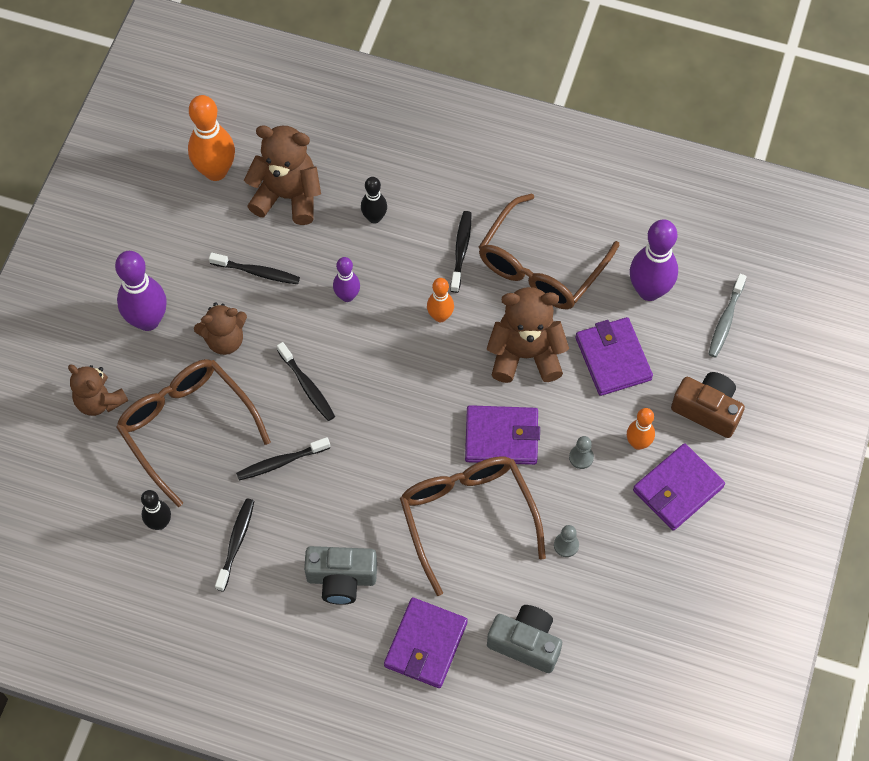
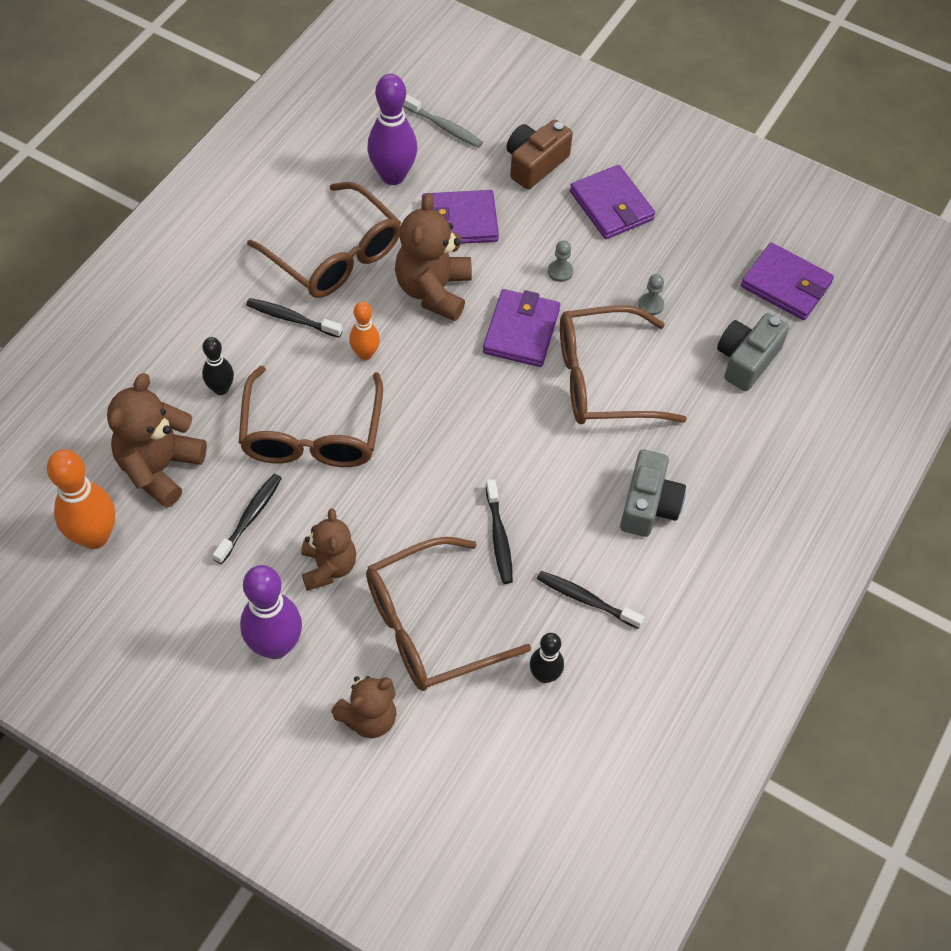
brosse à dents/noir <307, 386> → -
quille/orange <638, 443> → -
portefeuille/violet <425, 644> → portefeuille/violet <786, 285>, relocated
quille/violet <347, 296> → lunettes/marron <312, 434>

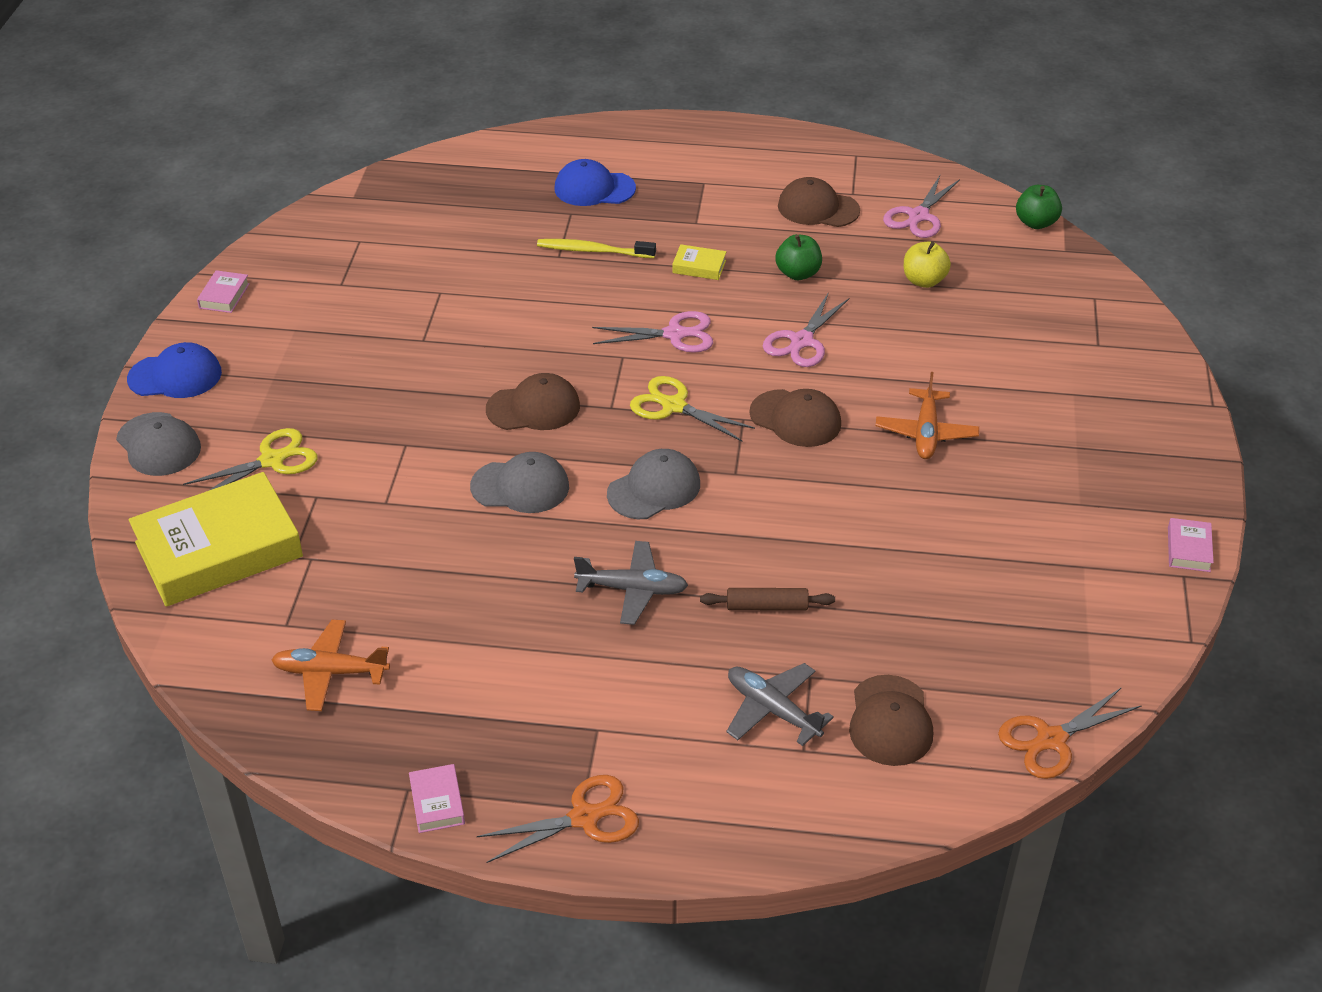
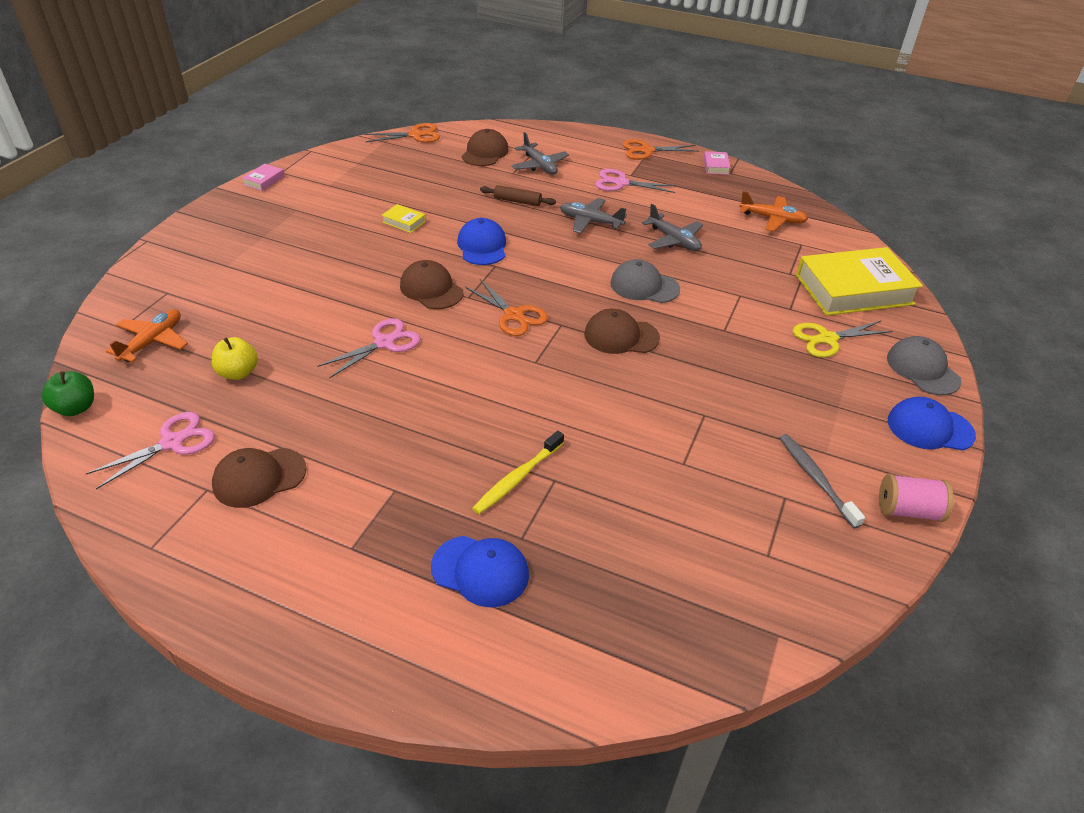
casquette/gris <654, 489> → -
pomme/vert <798, 273> → -
- → casquette/bleu <482, 246>
- → avion/gris <674, 240>
- → brosse à dents/gris <816, 479>
ciseaux/rose <674, 334> → ciseaux/rose <621, 183>, relocated
livre/jaune <699, 266> → livre/jaune <404, 222>, relocated
avion/orange <926, 433> → avion/orange <153, 342>, relocated
livre/rose <224, 296> → bobine/rose <908, 510>
ciseaux/jaune <674, 406> → ciseaux/orange <513, 315>
brosse à dents/jaune <593, 251> → brosse à dents/jaune <517, 478>, 105 degrees clockwise
casquette/marron <818, 208> → casquette/marron <259, 477>, 120 degrees clockwise

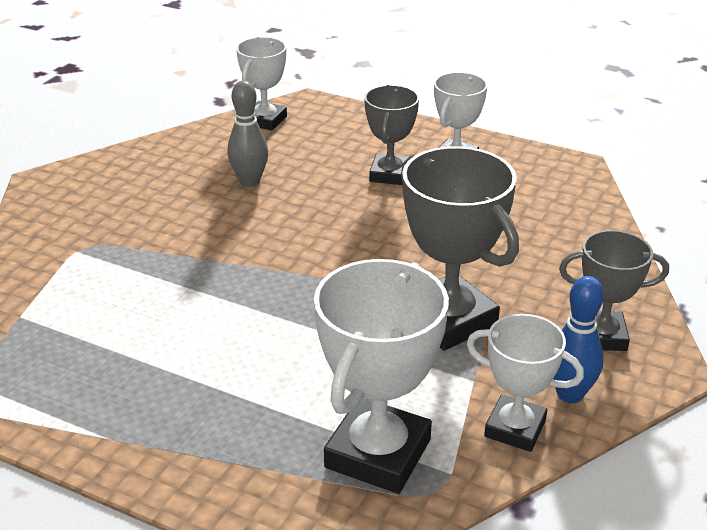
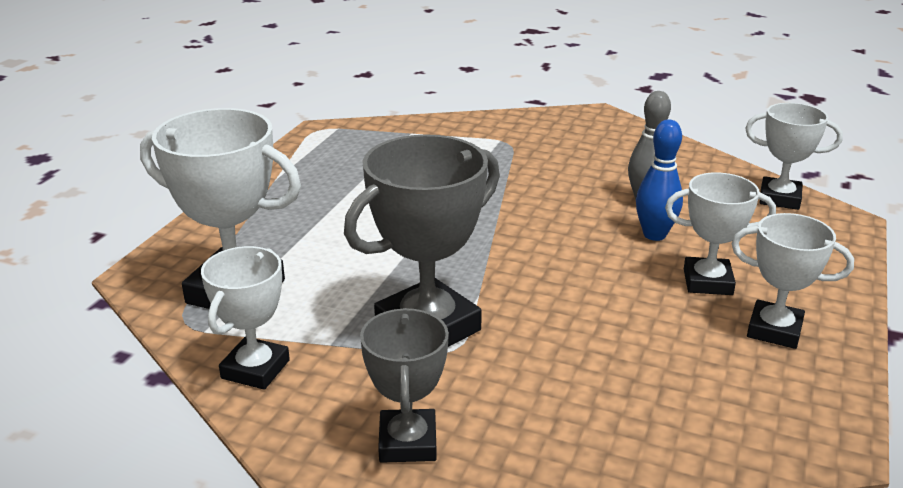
quille/bleu <570, 394> → quille/bleu <654, 235>, relocated
trophée/gris <389, 174> → trophée/blanc <707, 282>

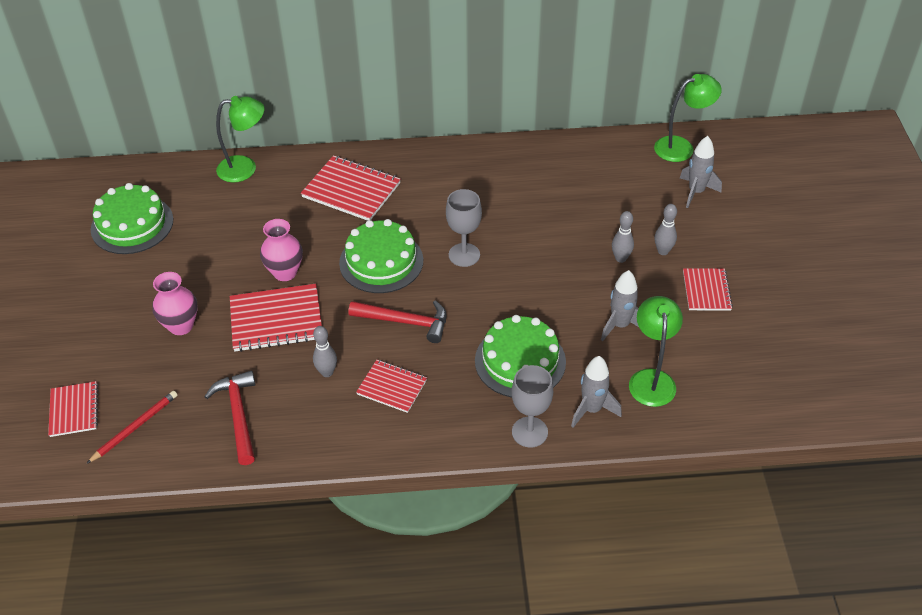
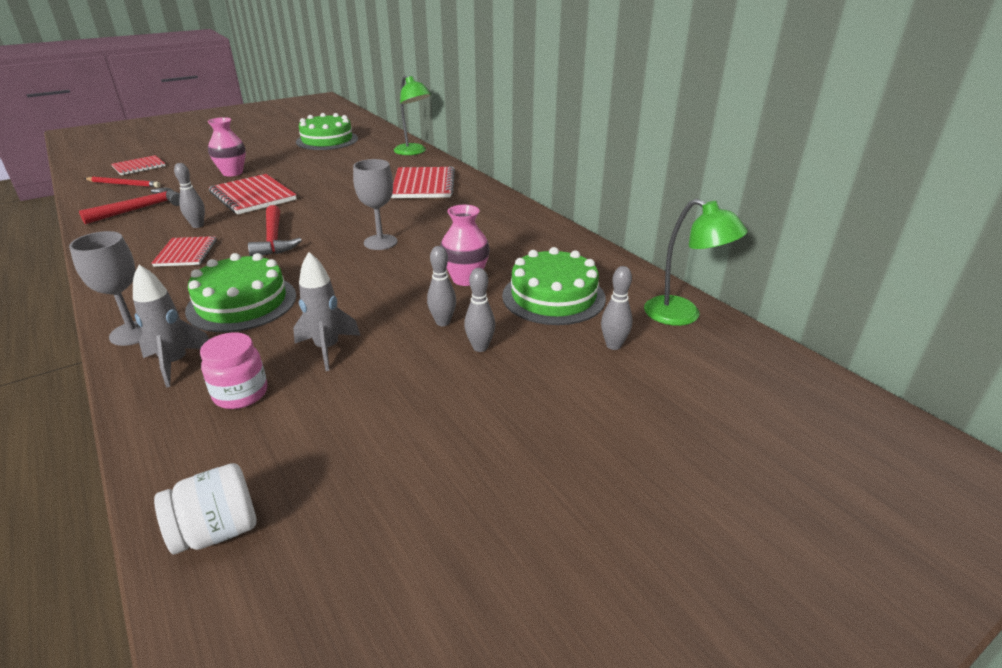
carnet/rouge <706, 291> → -
- → bocal/blanc <217, 531>
vase/rose <285, 272> → vase/rose <465, 279>, relocated
gâteau/vert <381, 261> → gâteau/vert <553, 296>, relocated
lampe/vert <651, 379> → bocal/rose <241, 394>
fusée/gris <696, 192> → quille/gris <613, 345>

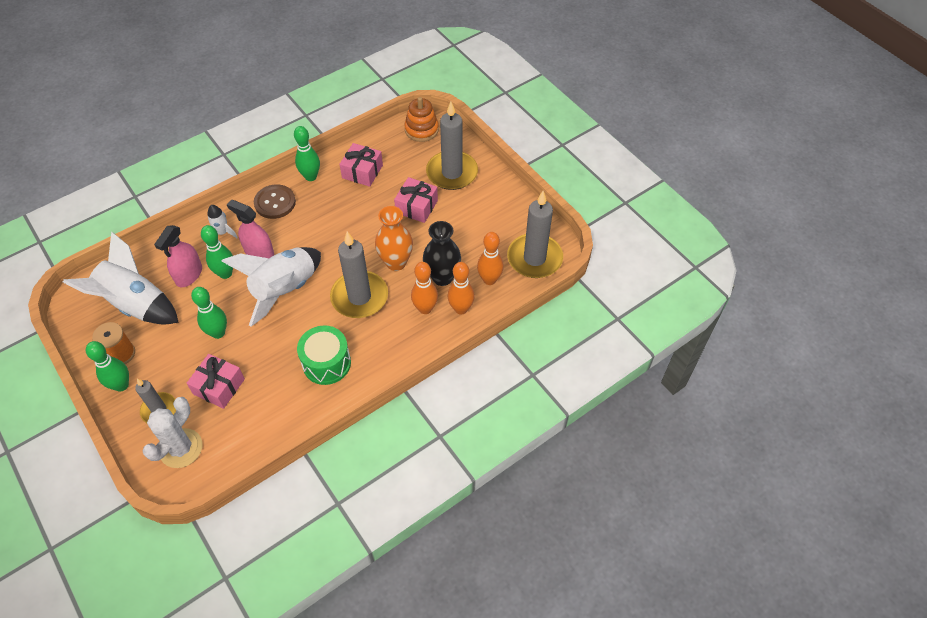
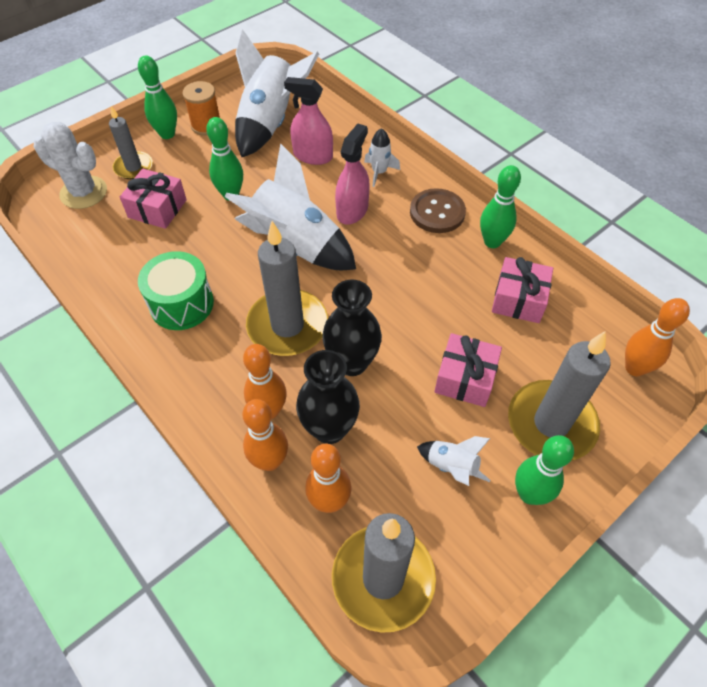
- → fusée/blanc <451, 467>
quille/vert <225, 273> → quille/vert <529, 494>, relocated
jouet à empiler/orange <421, 129> → quille/orange <634, 368>
vase/orange <396, 262> → vase/noir <352, 363>

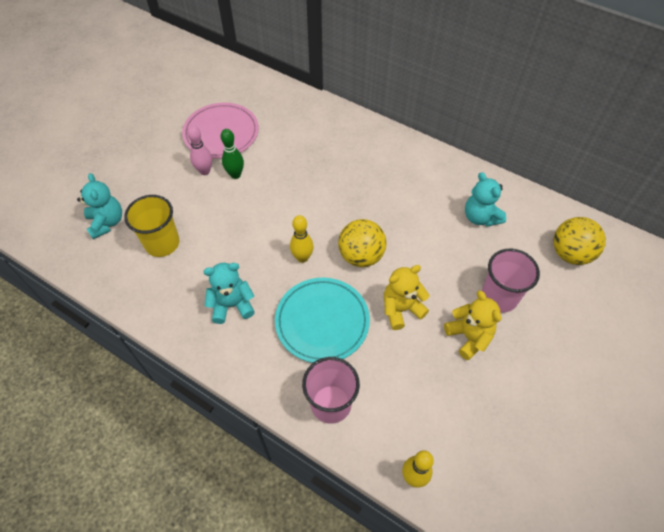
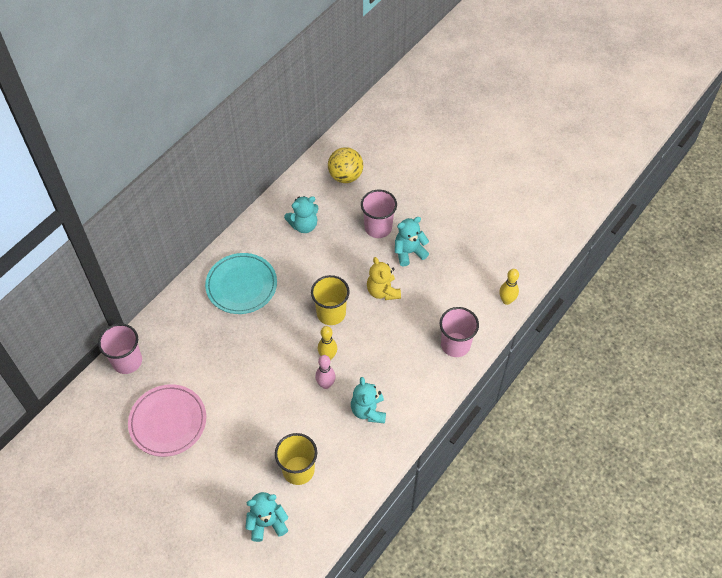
quille/vert <235, 175> → -
- → gobelet/rose <127, 361>
quille/rose <205, 171> → quille/rose <326, 384>, relocated
assiette/turquoise <322, 322> → assiette/turquoise <241, 285>, relocated
balle/jaune <361, 256> → gobelet/jaune <331, 313>
ours en peluche/jaune <469, 337> → ours en peluche/turquoise <409, 252>

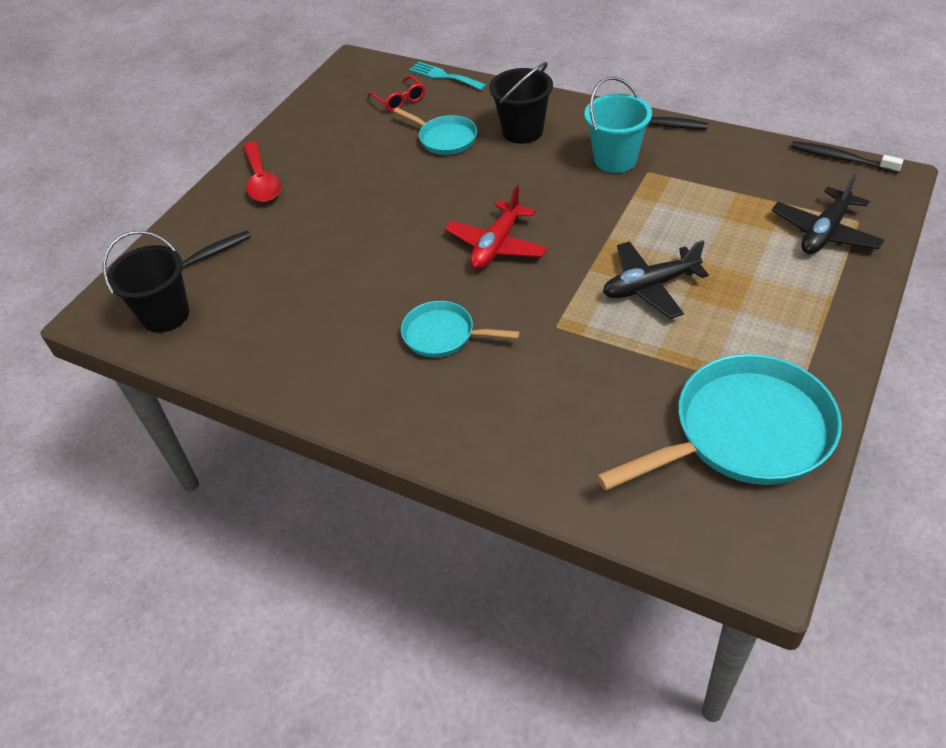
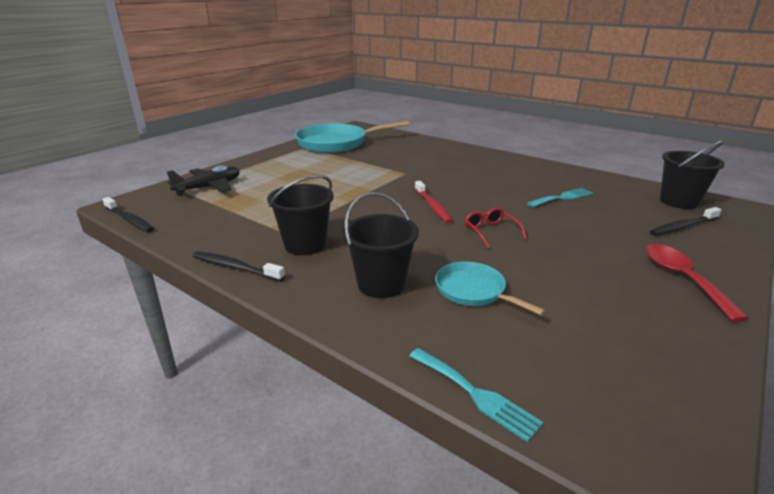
poêle/turquoise <443, 335> → -
avion/noir <650, 286> → -
- → fourchette/turquoise <562, 197>
lunettes/rouge <399, 100> → lunettes/rouge <490, 232>, relocated
avion/rouge <496, 245> → brosse à dents/rouge <433, 206>
seau/turquoise <615, 159> → seau/noir <305, 244>

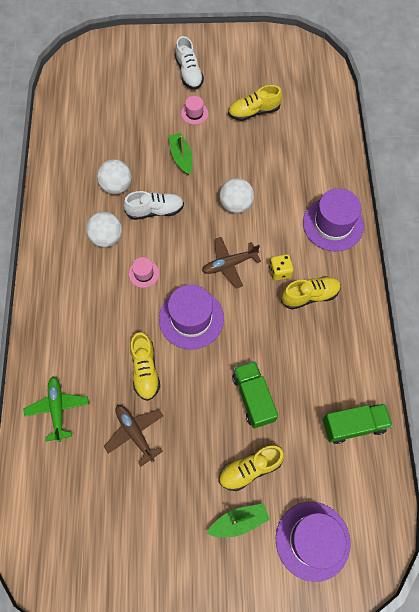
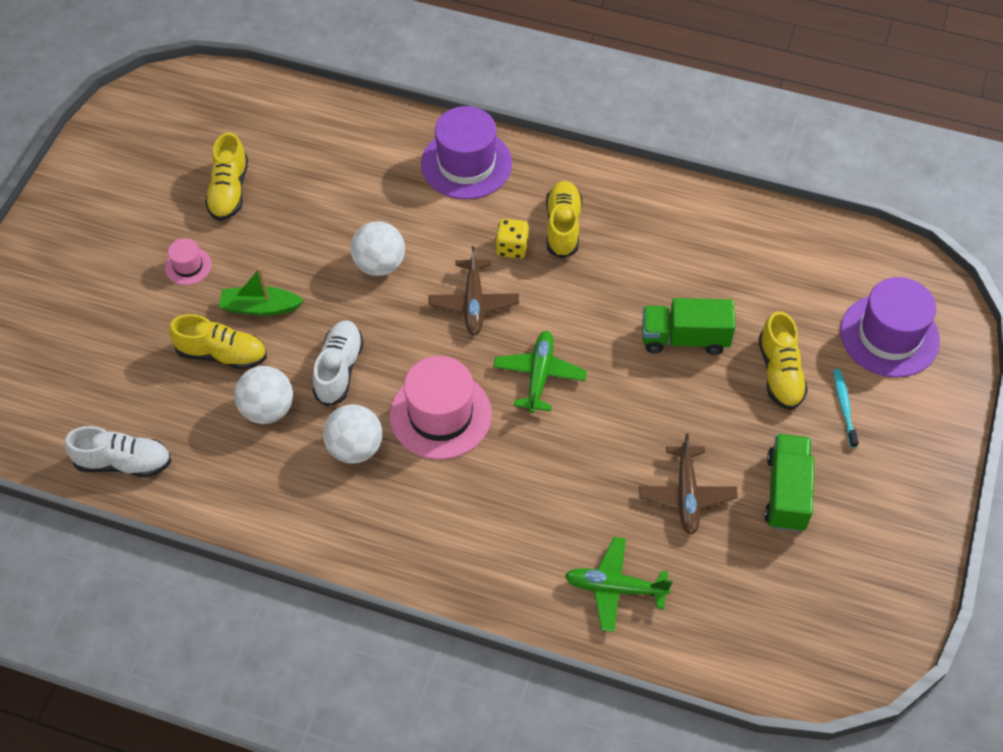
chaussure/jaune <145, 370> → chaussure/jaune <222, 354>, relocated
chaussure/blanc <189, 73> → chaussure/blanc <123, 462>, relocated
camion/vert <353, 425> → camion/vert <786, 492>, relocated
chapeau/violet <191, 318> → avion/vert <539, 375>
bateau/vert <239, 521> → brosse à dents/turquoise <844, 407>
avion/marron <135, 433> → avion/marron <686, 495>, 75 degrees counterclockwise
chapeau/rose <144, 273> → chapeau/rose <440, 415>, x2.07

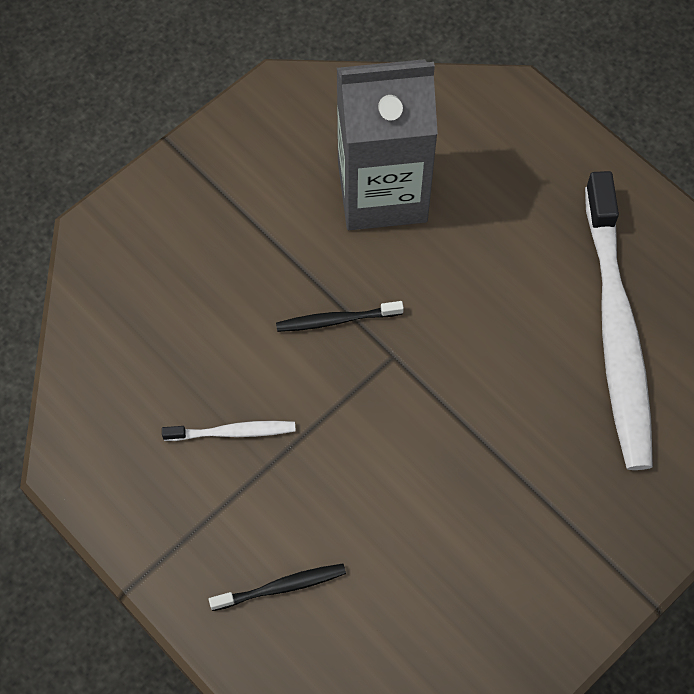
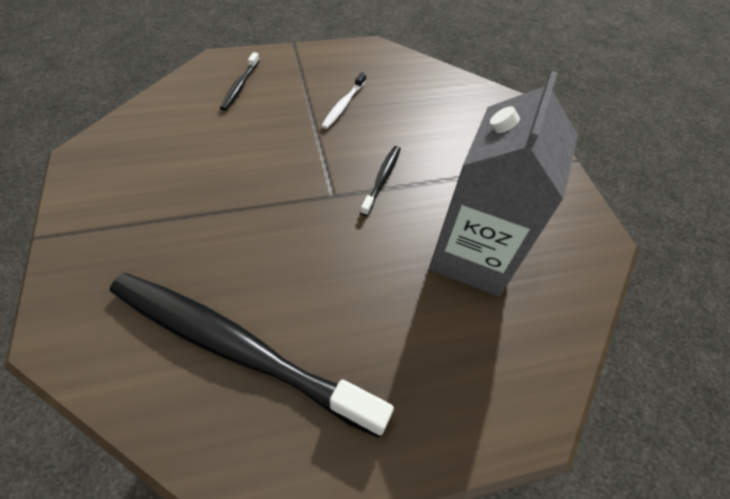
brosse à dents/blanc <616, 330> → brosse à dents/noir <238, 349>

